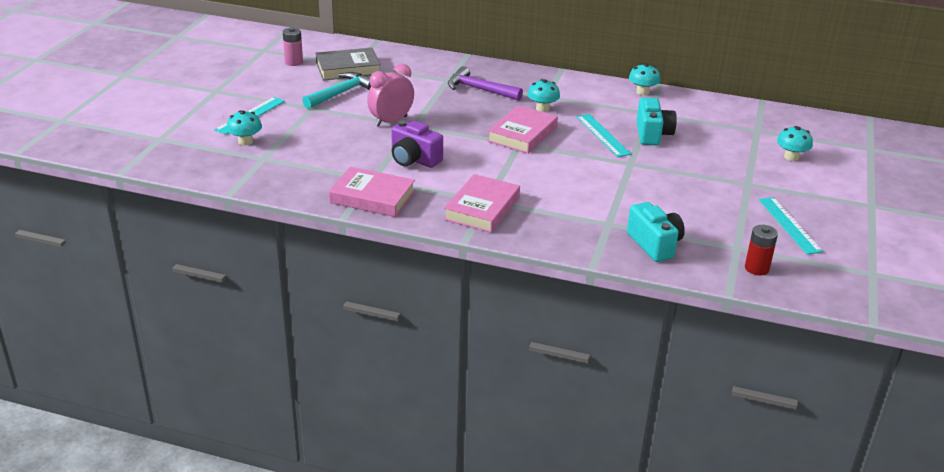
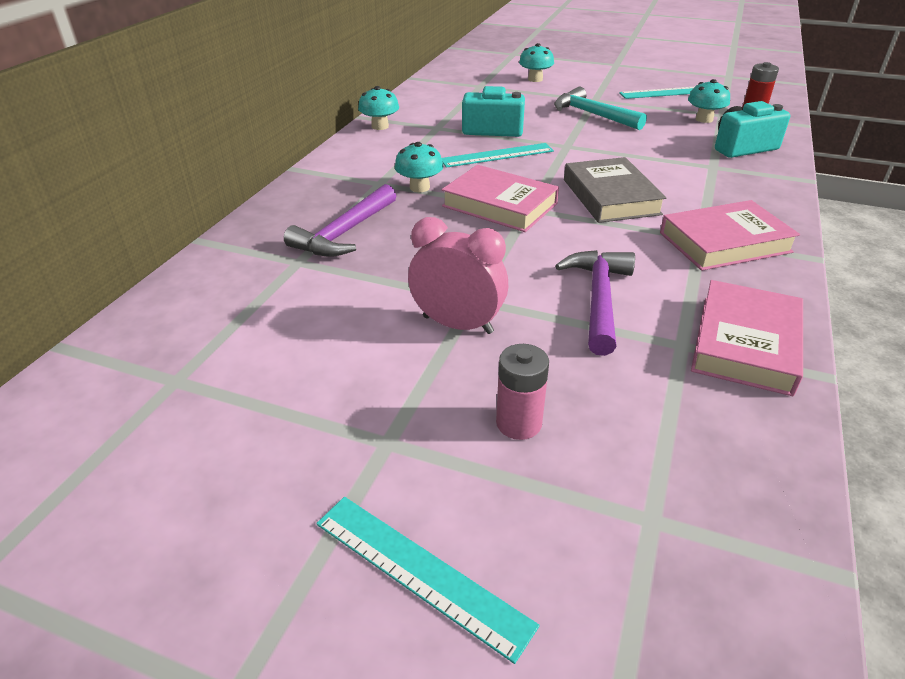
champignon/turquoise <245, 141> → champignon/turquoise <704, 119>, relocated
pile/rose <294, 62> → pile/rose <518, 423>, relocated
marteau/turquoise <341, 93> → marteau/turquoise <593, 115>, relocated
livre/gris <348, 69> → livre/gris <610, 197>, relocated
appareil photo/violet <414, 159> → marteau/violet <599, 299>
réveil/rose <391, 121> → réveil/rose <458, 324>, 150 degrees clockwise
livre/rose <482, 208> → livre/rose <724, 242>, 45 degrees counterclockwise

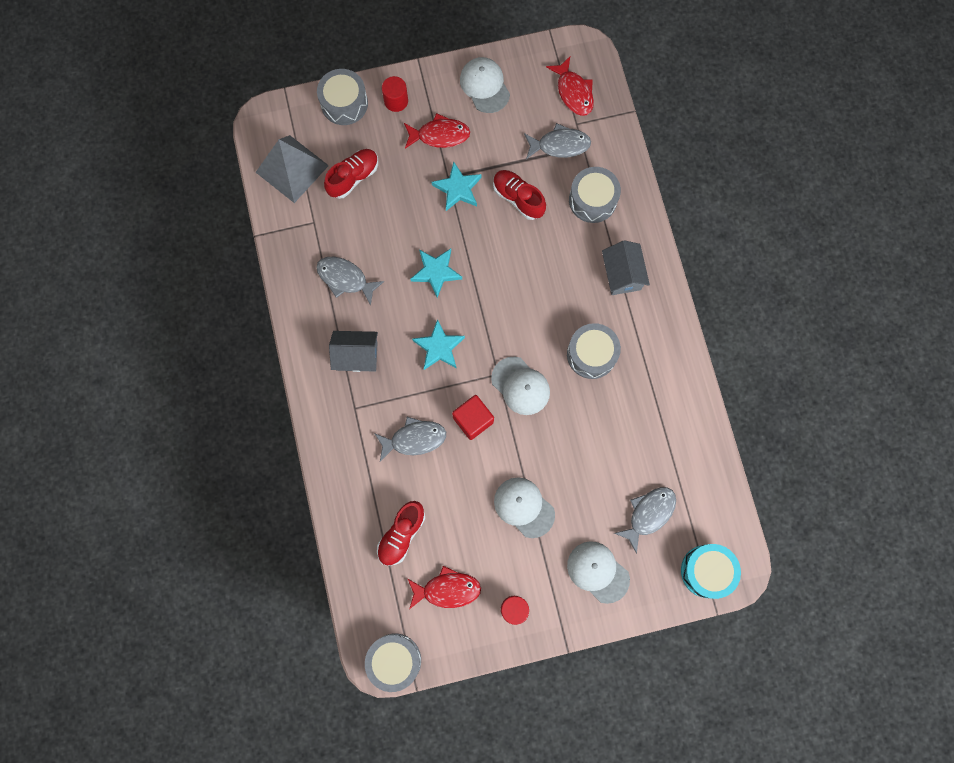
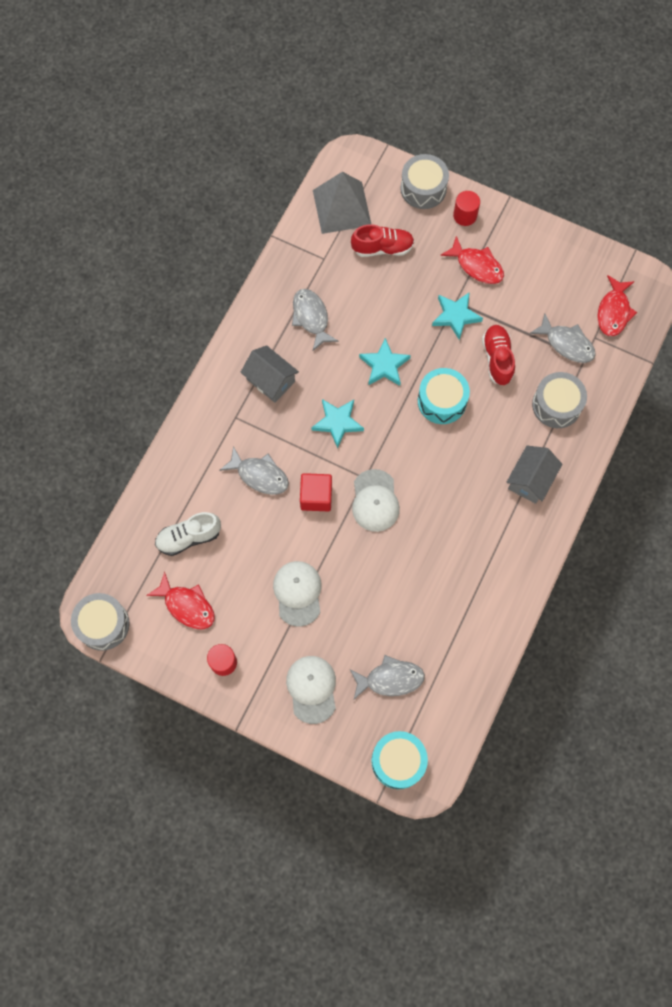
casquette/blanc <485, 86> → -
tambour/gris <591, 354> → -
- → tambour/turquoise <442, 401>
chaussure/rouge <401, 534> → chaussure/blanc <189, 537>

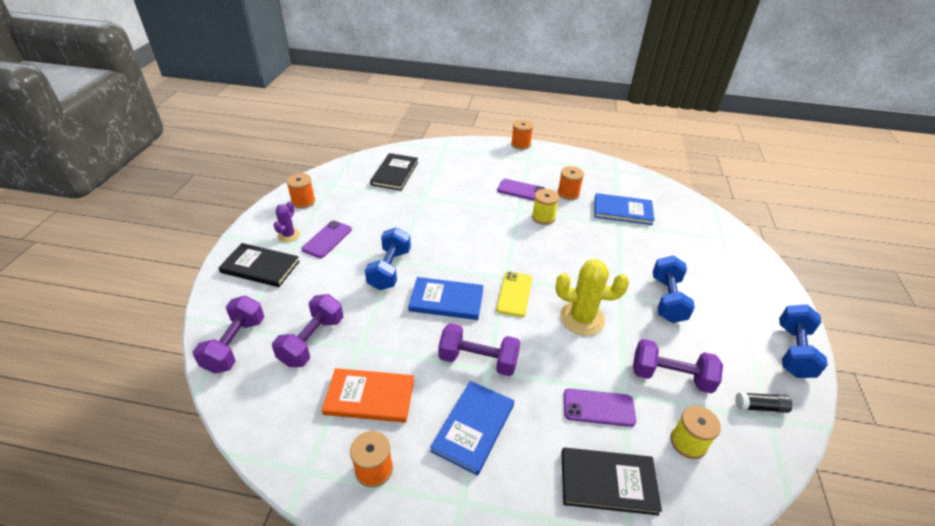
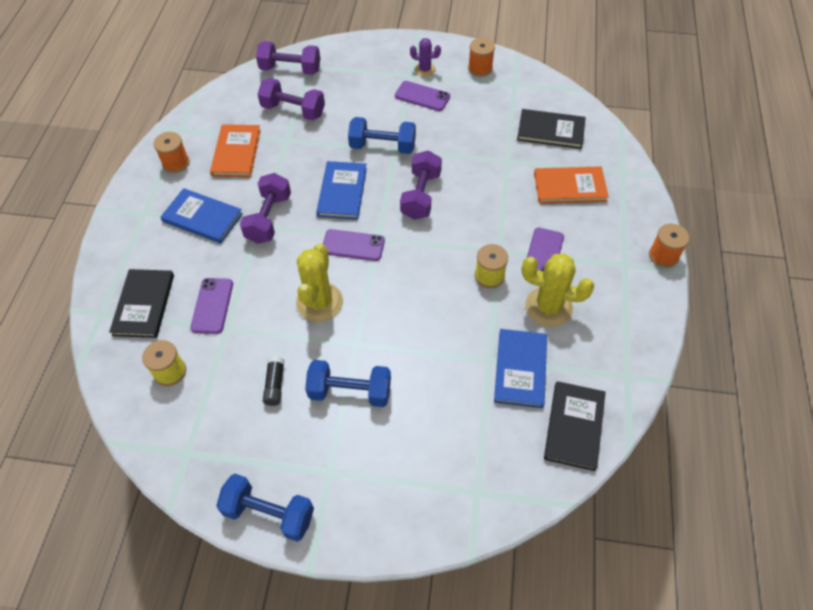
- → livre/orange <570, 187>
livre/noir <260, 267> → livre/noir <574, 426>, relocated
haltère/violet <670, 377> → haltère/violet <421, 195>, relocated
bâton de colle/noir <760, 407> → bâton de colle/noir <275, 384>, relocated
bobine/orange <568, 193> → cactus/jaune <548, 307>
téléphone/jaune <514, 294> → téléphone/violet <353, 245>

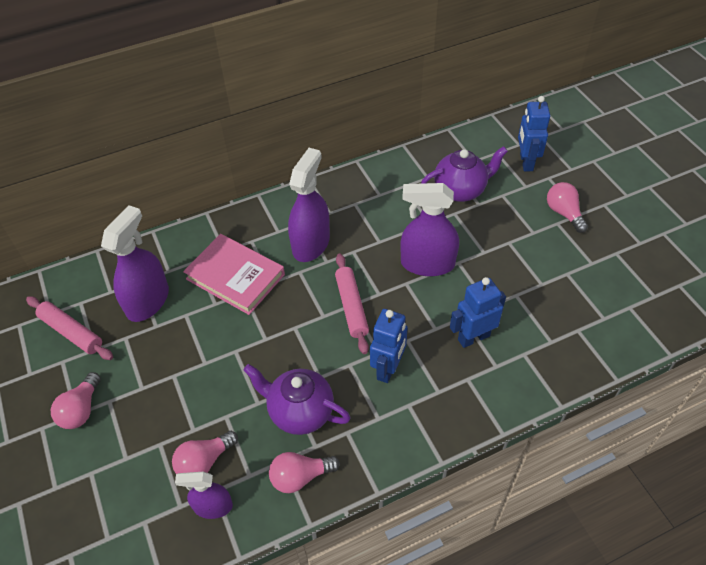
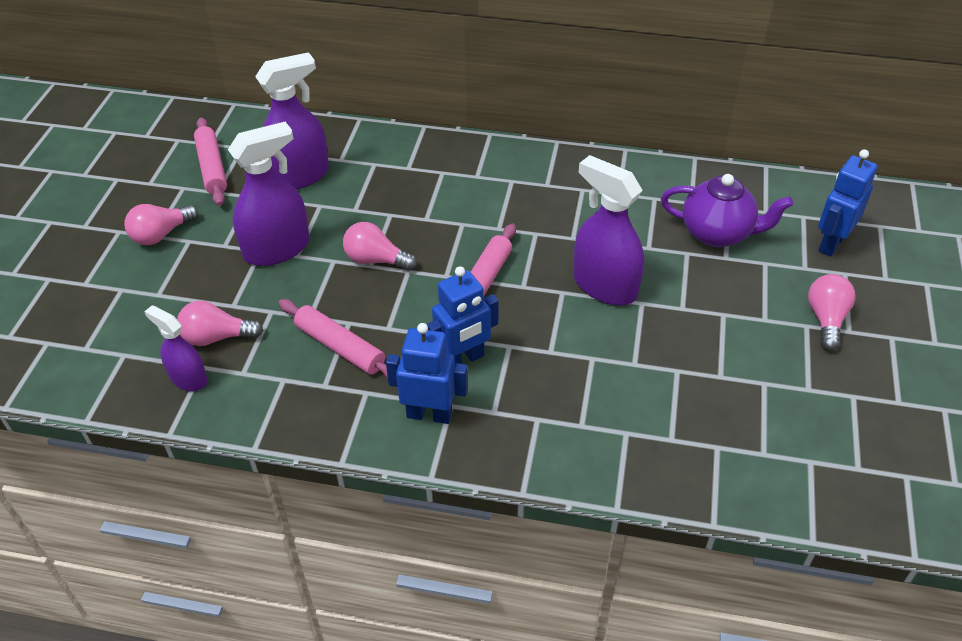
livre/rose <235, 277> → -
ampoule/rose <300, 477> → ampoule/rose <376, 260>, relocated
vaporisateur/violet <311, 244> → vaporisateur/violet <277, 249>, relocated
robot/bleu <473, 337> → robot/bleu <429, 414>, relocated
théière/violet <300, 412> → rouleau à pâtisserie/rose <340, 347>

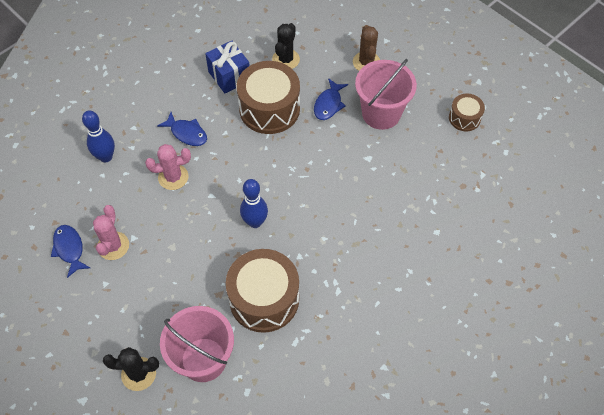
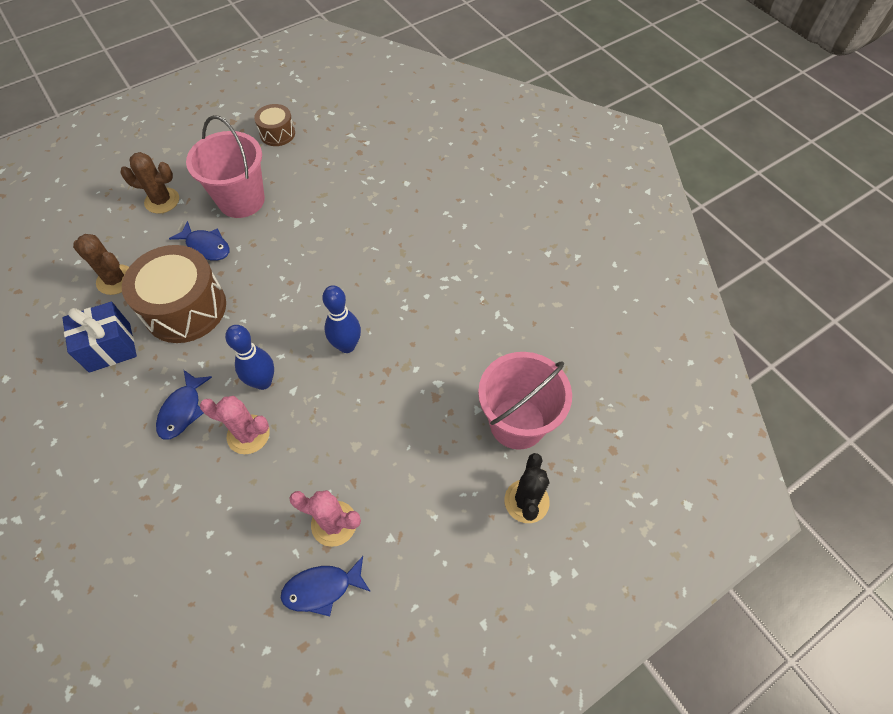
tambour/marron <264, 299> → -
quille/bleu <106, 157> → quille/bleu <263, 382>, relocated
cactus/noir <286, 59> → cactus/marron <115, 280>
cactus/rose <173, 177> → cactus/rose <248, 434>, 75 degrees counterclockwise
poisson/bleu <187, 133> → poisson/bleu <182, 410>, 150 degrees clockwise

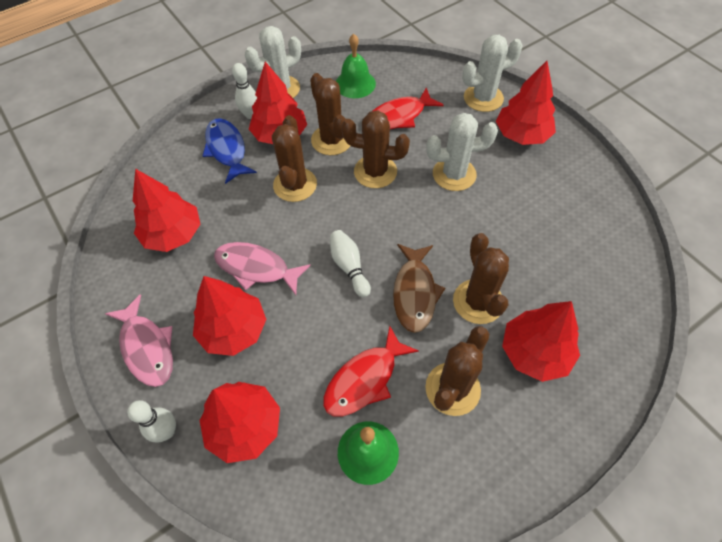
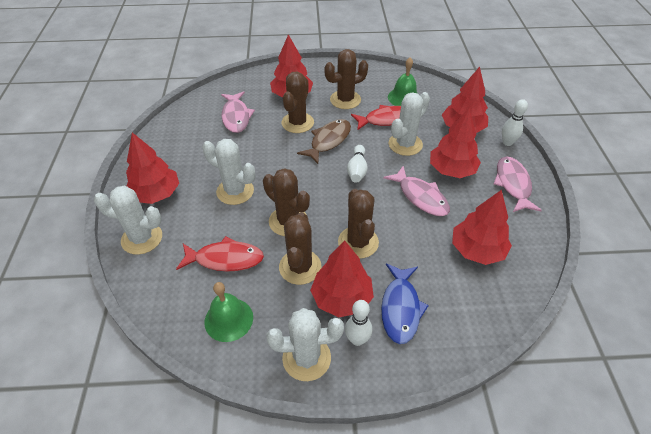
- → poisson/rose <236, 117>
- → cactus/blanc <405, 144>
cactus/marron <295, 185> → cactus/marron <358, 242>, 45 degrees counterclockwise

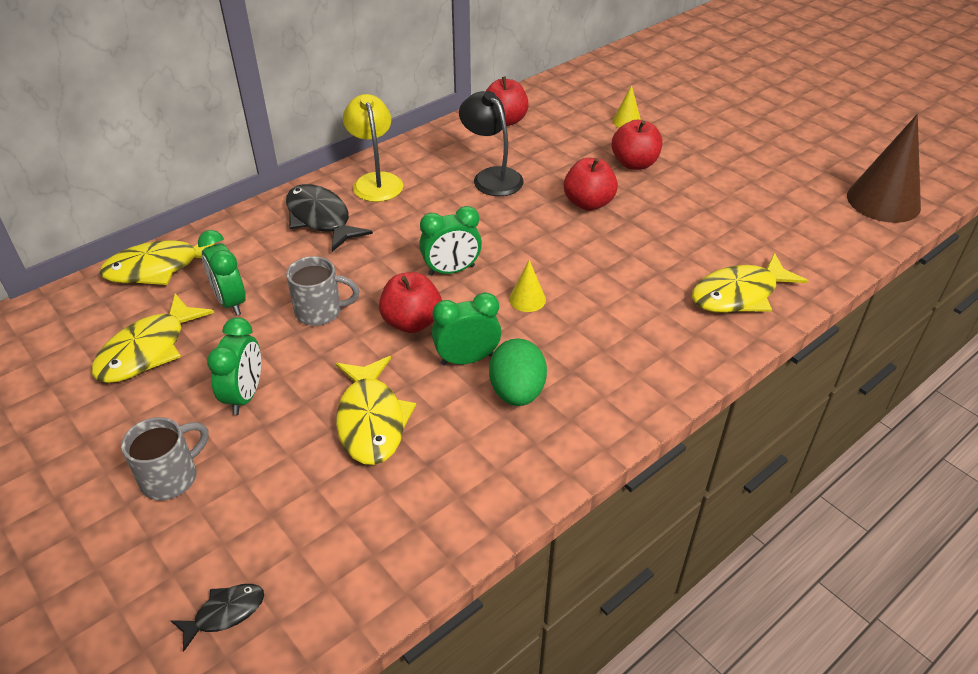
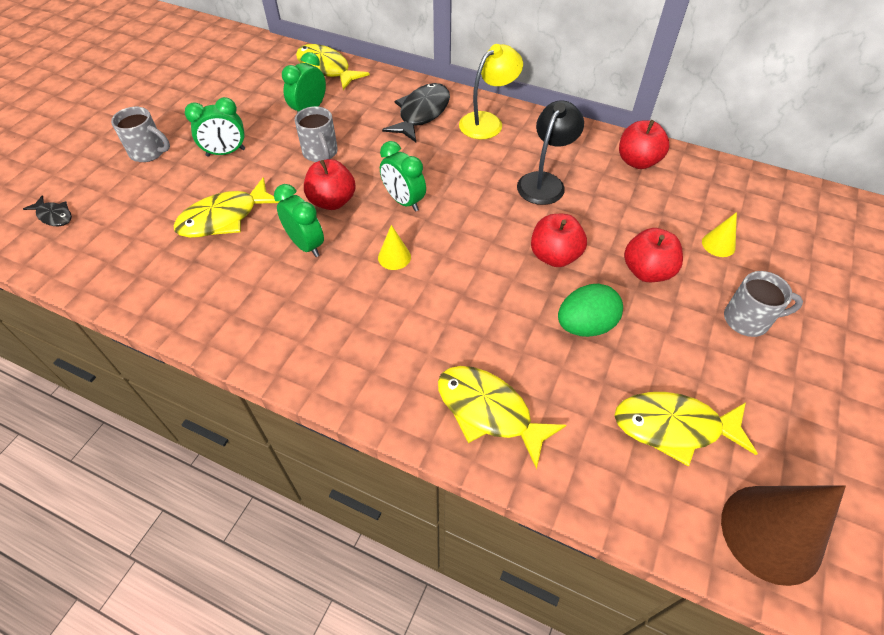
- → tasse/gris <748, 320>
poisson/jaune <148, 350> → poisson/jaune <674, 427>, relocated
œuf/vert <517, 392> → œuf/vert <585, 325>, relocated

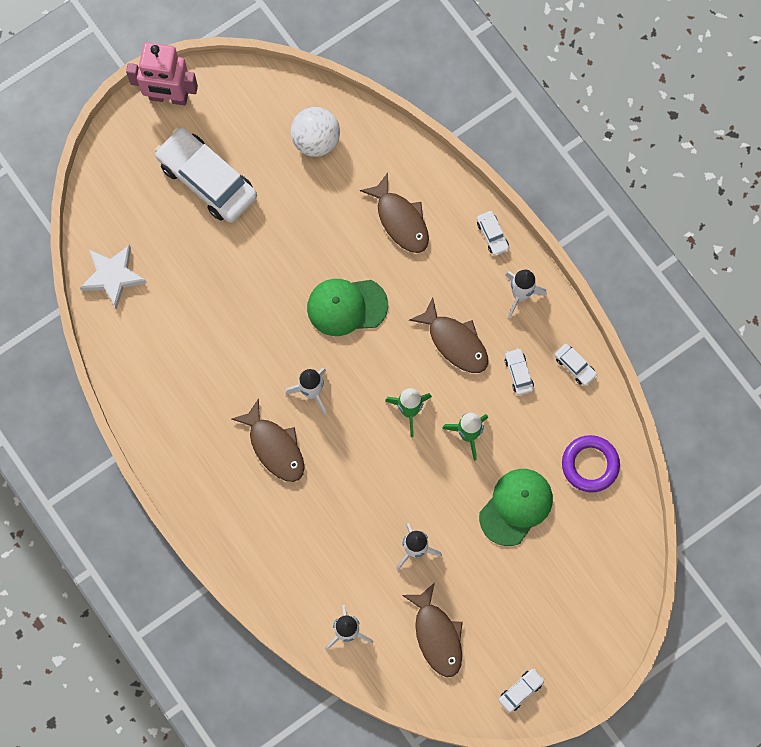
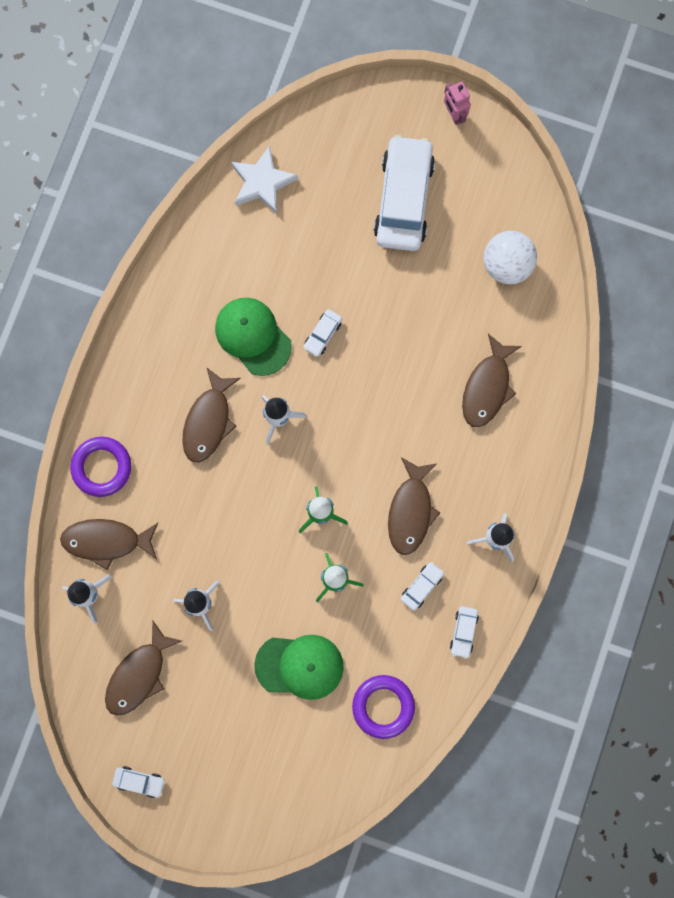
- → poisson/marron <106, 541>
- → anneau/violet <102, 467>
casquette/vert <346, 306> → casquette/vert <253, 336>, relocated
voiture/blanc <492, 235> → voiture/blanc <322, 334>, relocated
robot/rose <168, 97> → robot/rose <454, 115>, x0.53

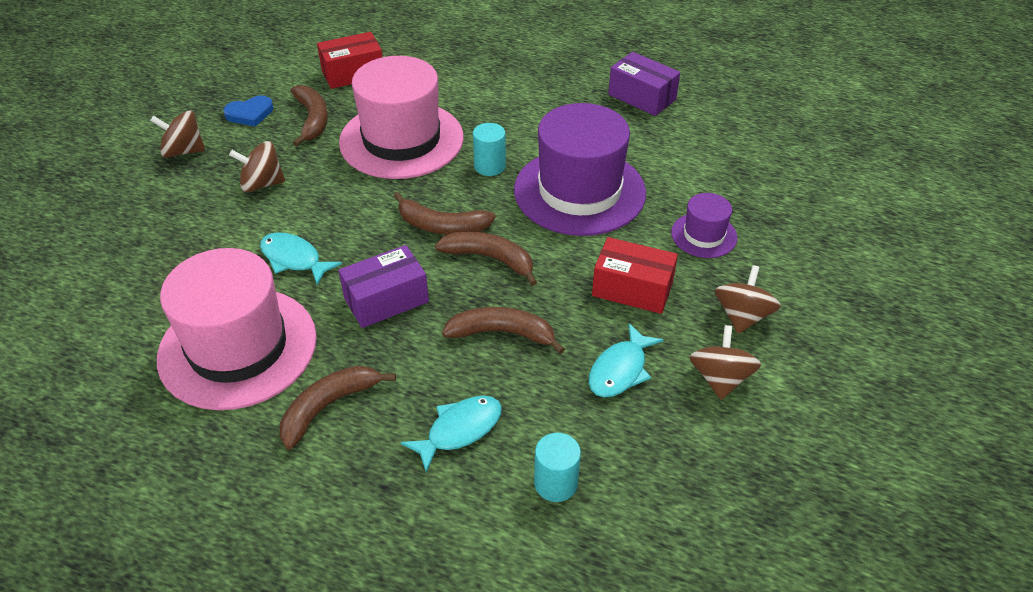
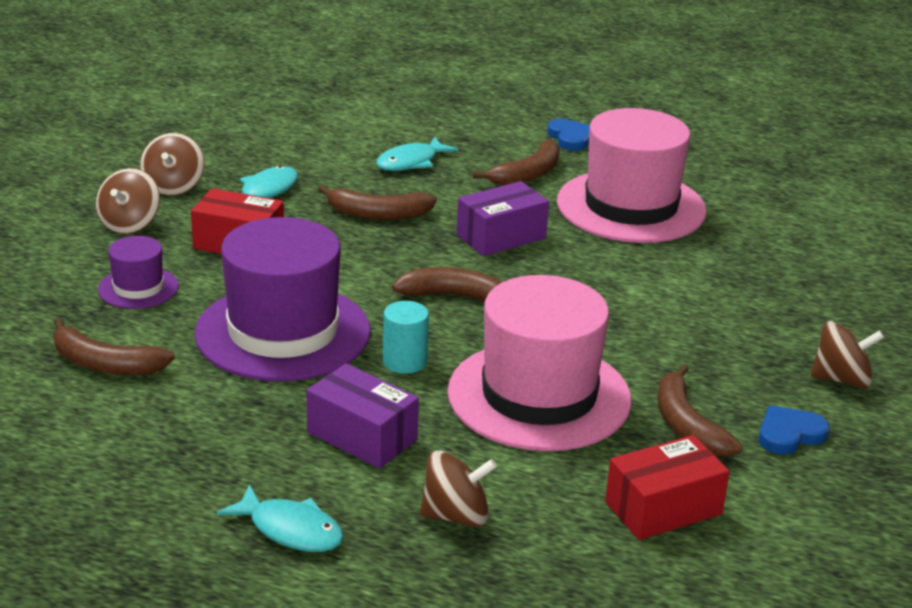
cylindre/turquoise <556, 483> → -
- → cœur/bleu <570, 138>
toupie/marron <262, 184> → toupie/marron <456, 516>, relocated
poisson/turquoise <294, 259> → poisson/turquoise <290, 530>, relocated
banane/marron <490, 259> → banane/marron <105, 364>, relocated
boîte/violet <642, 97> → boîte/violet <362, 436>, relocated

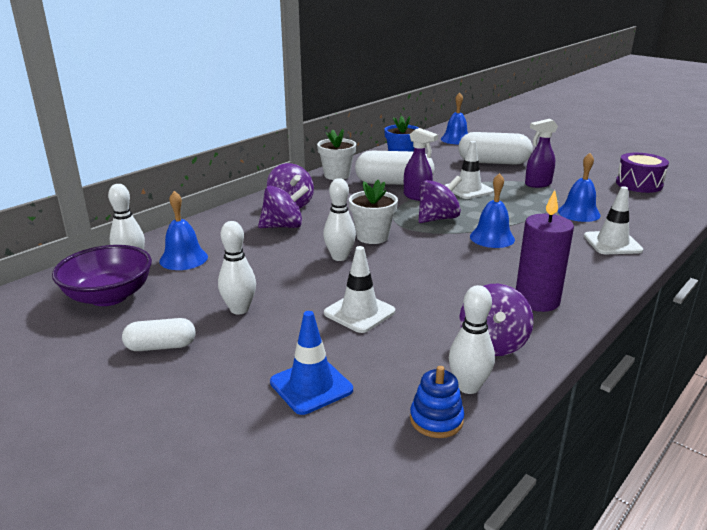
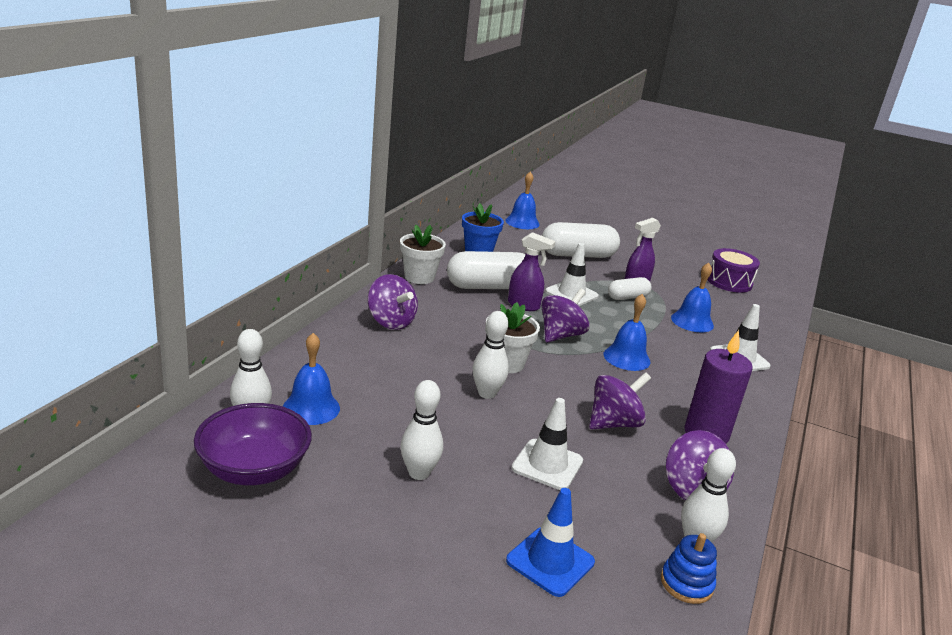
gélule/blanc <161, 346> → gélule/blanc <627, 297>, relocated
toupie/violet <283, 226> → toupie/violet <614, 423>, relocated

